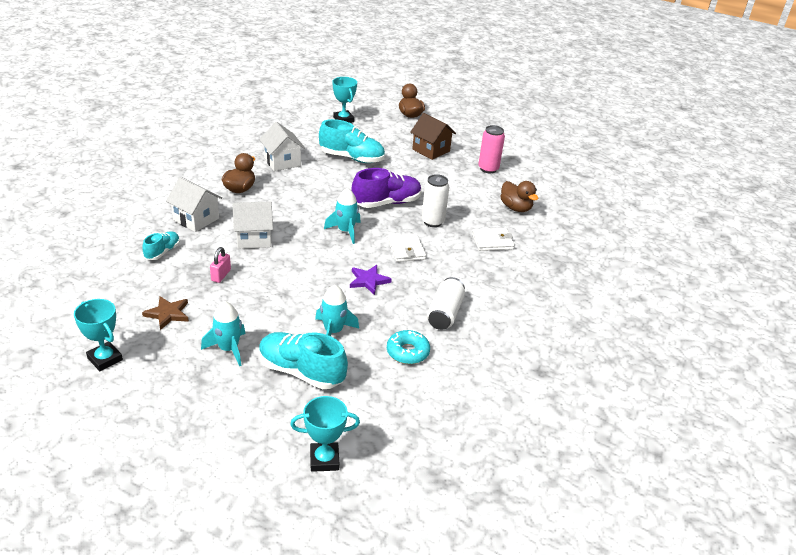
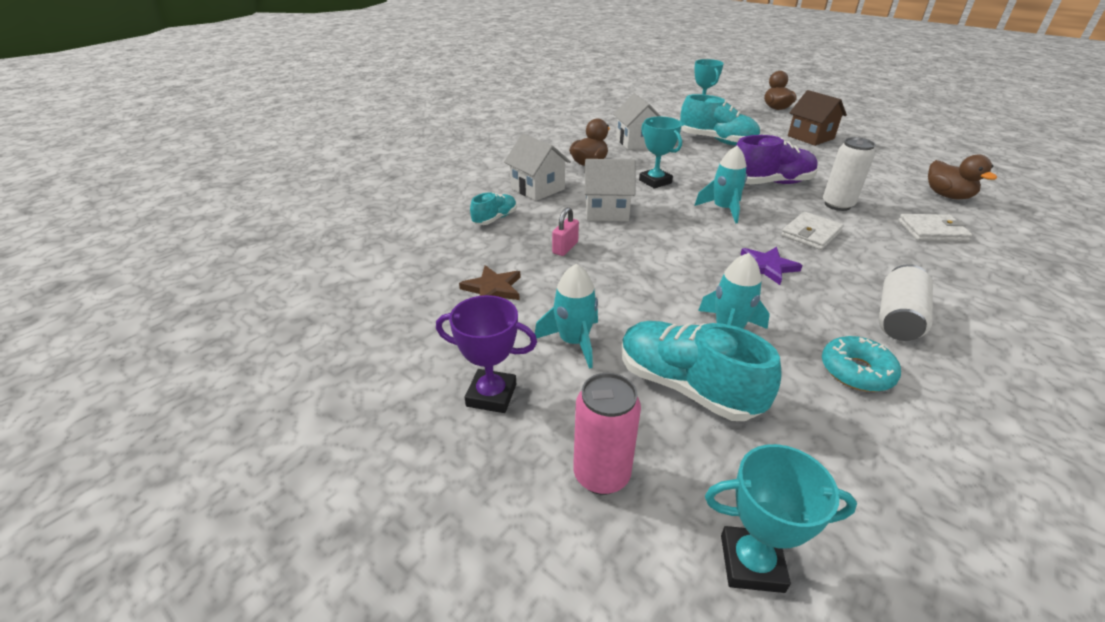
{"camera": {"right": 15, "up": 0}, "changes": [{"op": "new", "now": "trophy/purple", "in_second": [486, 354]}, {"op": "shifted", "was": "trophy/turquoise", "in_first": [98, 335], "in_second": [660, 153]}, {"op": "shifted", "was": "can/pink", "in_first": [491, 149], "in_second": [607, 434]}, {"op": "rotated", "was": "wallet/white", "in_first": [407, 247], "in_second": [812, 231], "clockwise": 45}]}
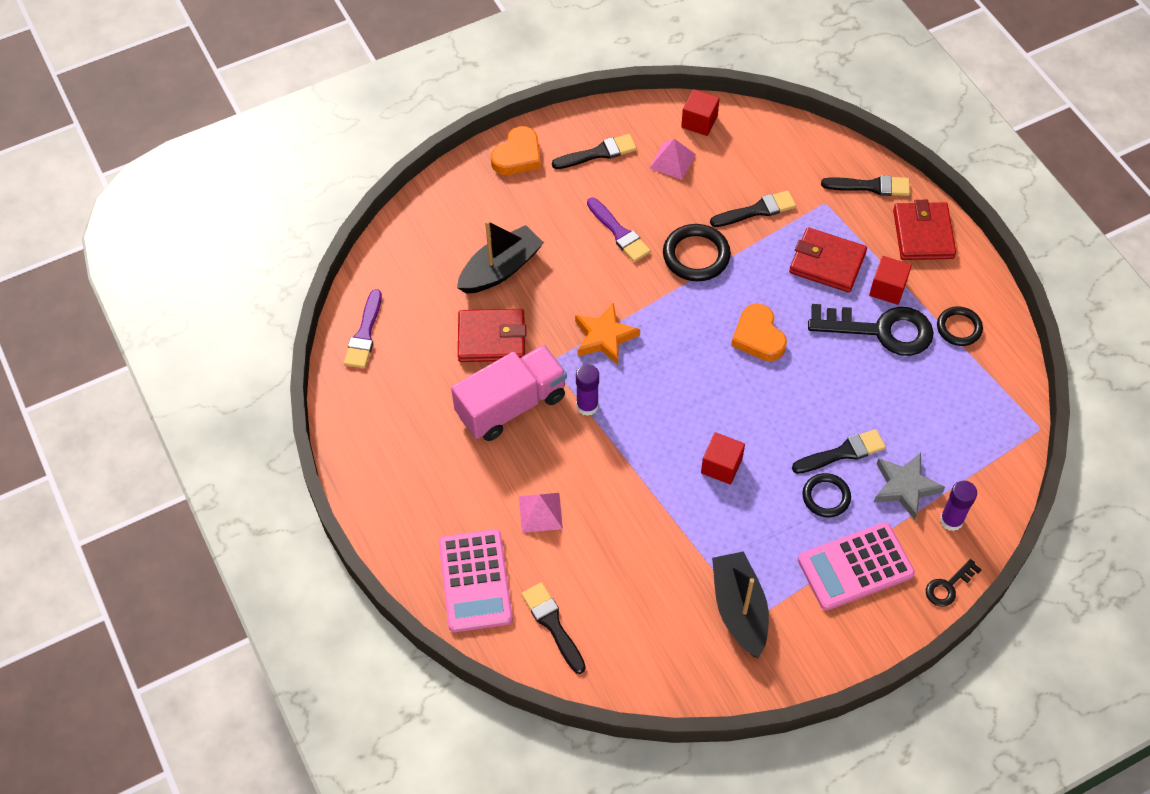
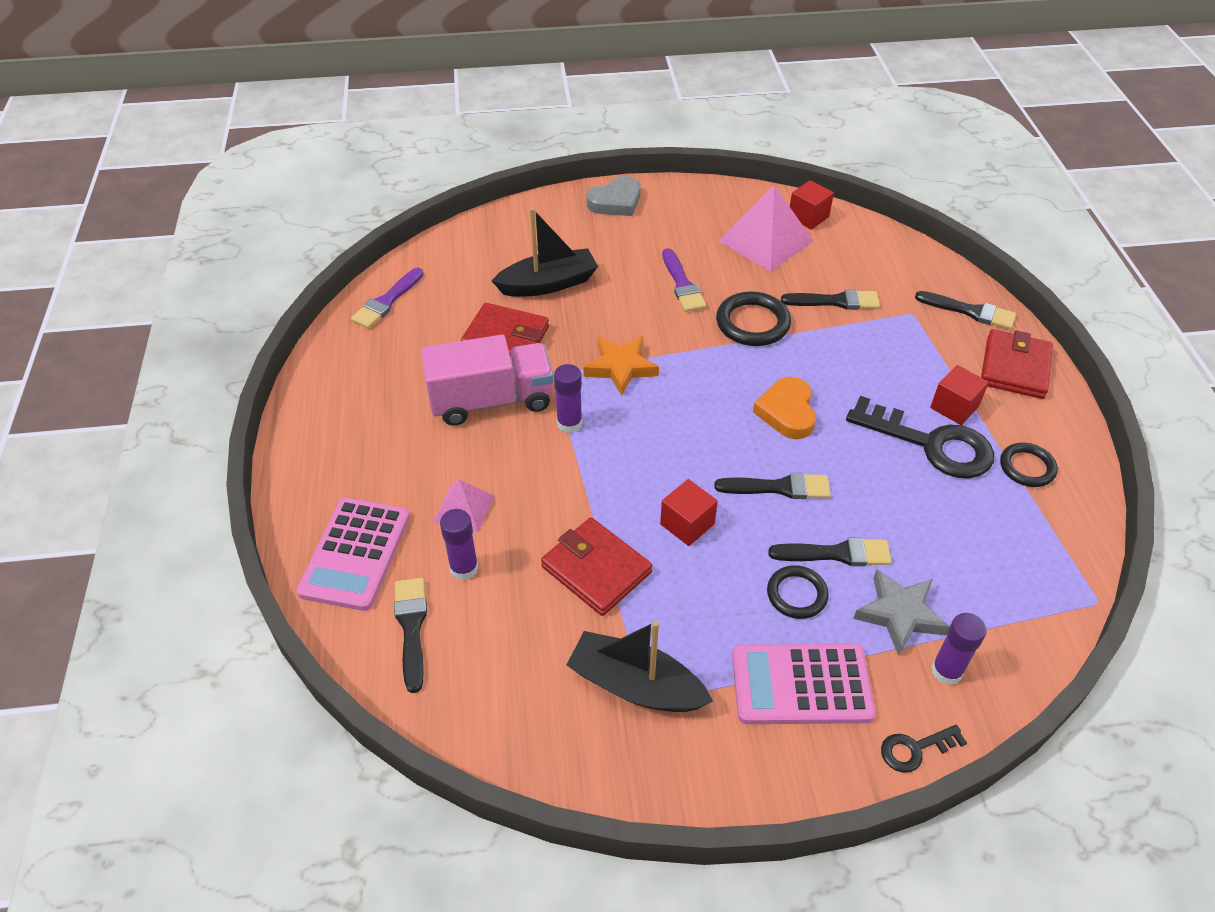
{"camera": {"right": 20, "up": -10}, "changes": [{"op": "new", "now": "glue stick/purple", "in_second": [459, 544]}, {"op": "shifted", "was": "brush/black", "in_first": [594, 151], "in_second": [772, 486]}, {"op": "shifted", "was": "wallet/red", "in_first": [828, 259], "in_second": [596, 566]}, {"op": "repainted", "was": "heart/orange", "now": "heart/grey", "in_first": [516, 150], "in_second": [613, 196]}, {"op": "rotated", "was": "boat/black", "in_first": [740, 604], "in_second": [640, 666], "clockwise": -75}, {"op": "scaled", "was": "pyramid/pink", "in_first": [672, 159], "in_second": [766, 228], "ratio": 1.79}]}
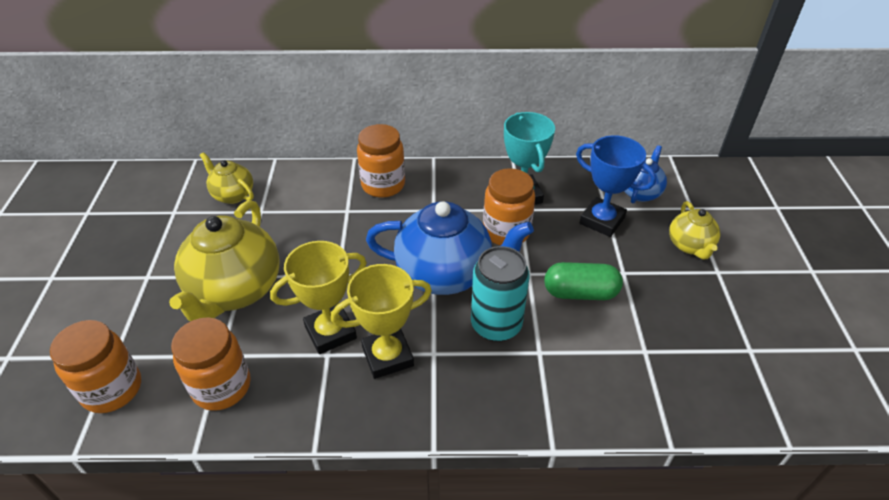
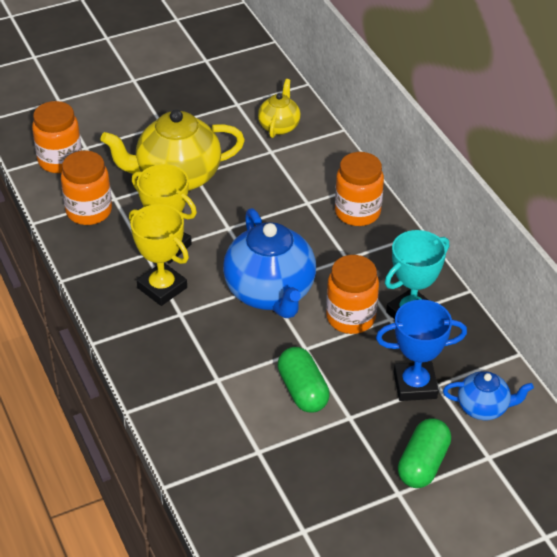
{"camera": {"right": 65, "up": 0}, "changes": [{"op": "gone", "was": "can/turquoise", "in_first": [500, 294]}, {"op": "swapped", "was": "teapot/yellow", "now": "capsule/green", "in_first": [694, 230], "in_second": [424, 453]}, {"op": "rotated", "was": "trophy/blue", "in_first": [616, 186], "in_second": [421, 350], "clockwise": 75}]}
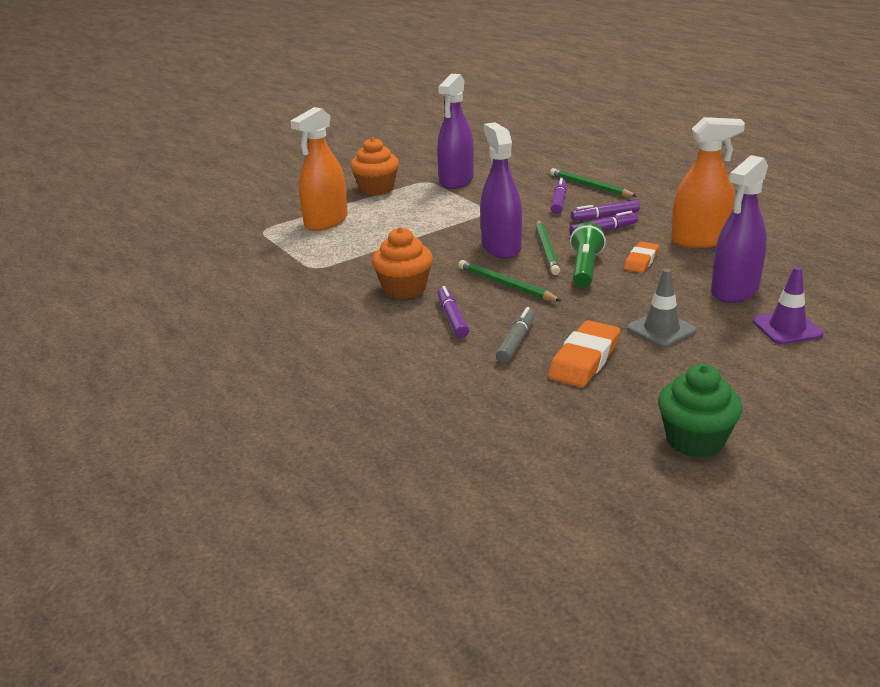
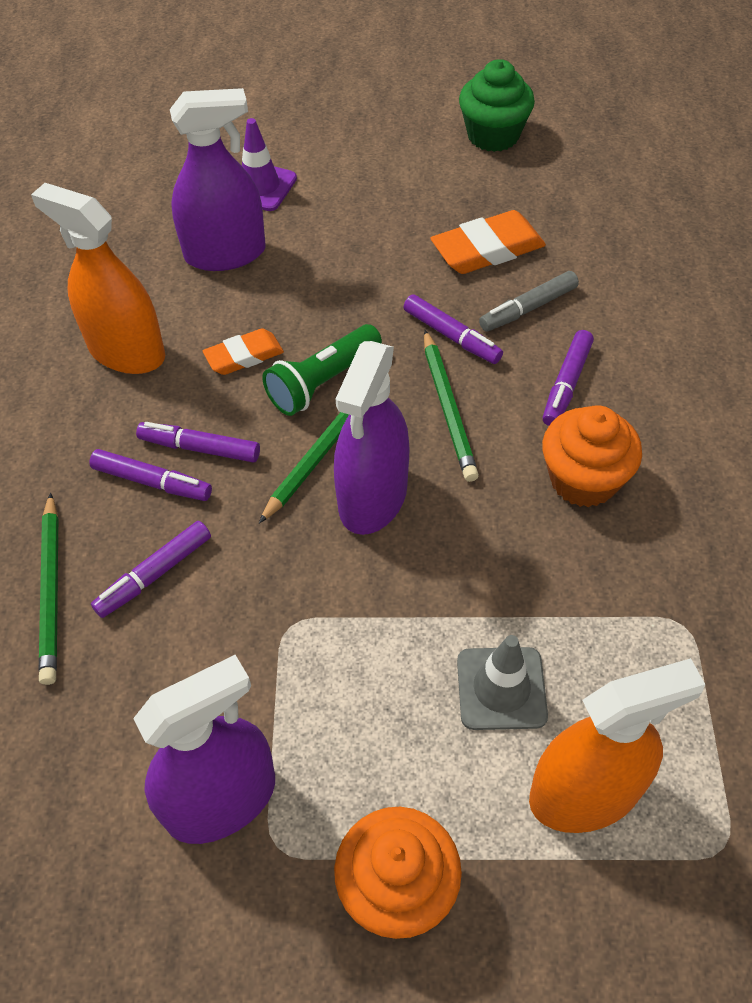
{"camera": {"right": -145, "up": 25}, "changes": [{"op": "new", "now": "marker/purple", "in_second": [453, 329]}, {"op": "shifted", "was": "traffic cone/grey", "in_first": [662, 308], "in_second": [502, 682]}]}
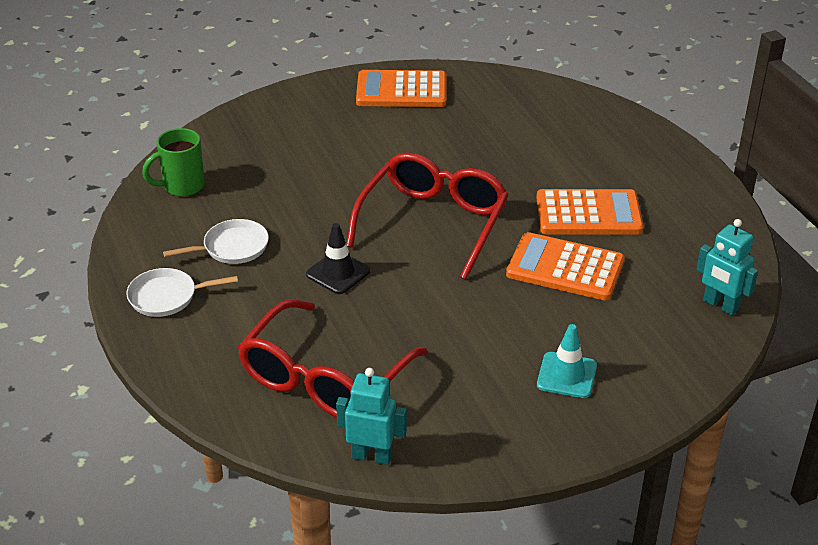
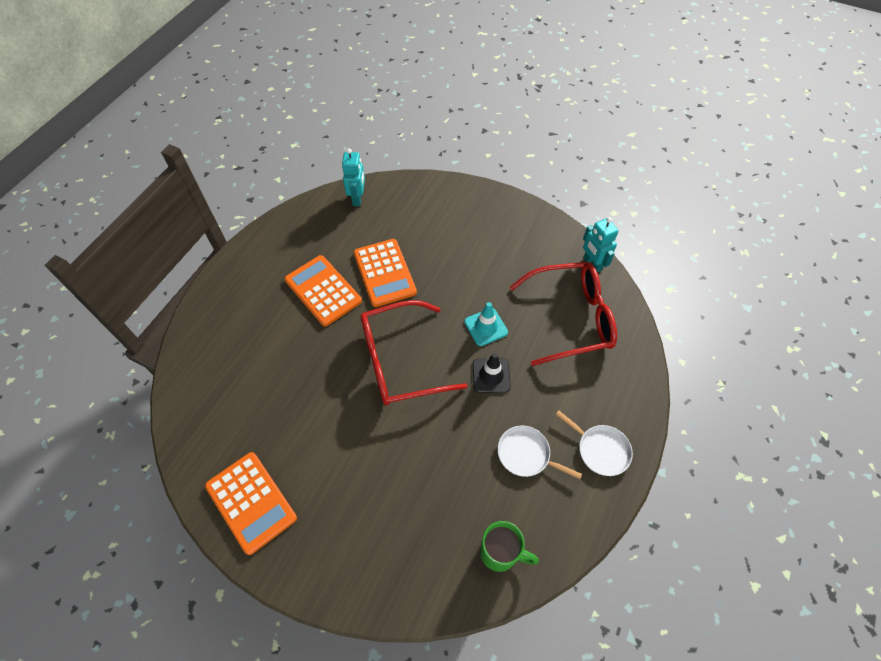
{"camera": {"right": -130, "up": 20}, "changes": [{"op": "shifted", "was": "traffic cone/turquoise", "in_first": [567, 361], "in_second": [486, 324]}]}
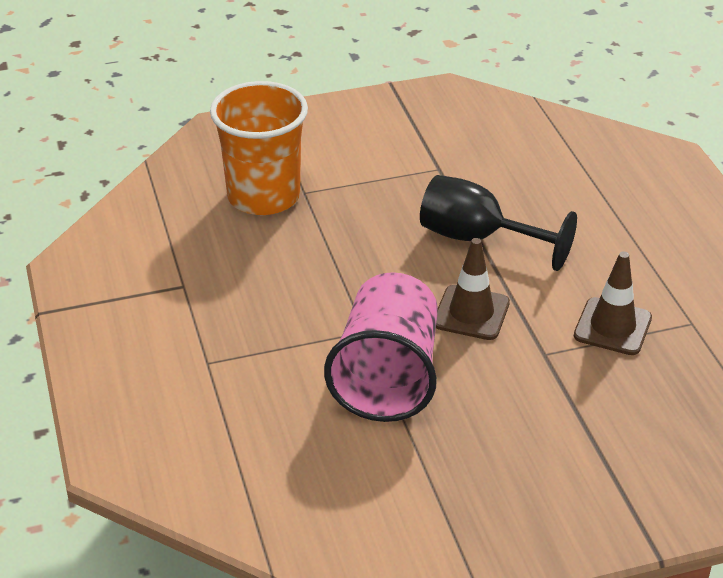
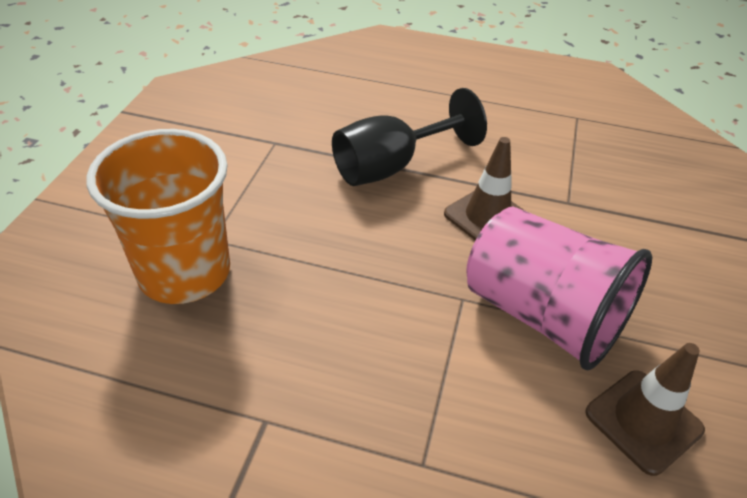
{"camera": {"right": -60, "up": 5}, "changes": [{"op": "shifted", "was": "traffic cone/brown", "in_first": [613, 303], "in_second": [645, 409]}]}
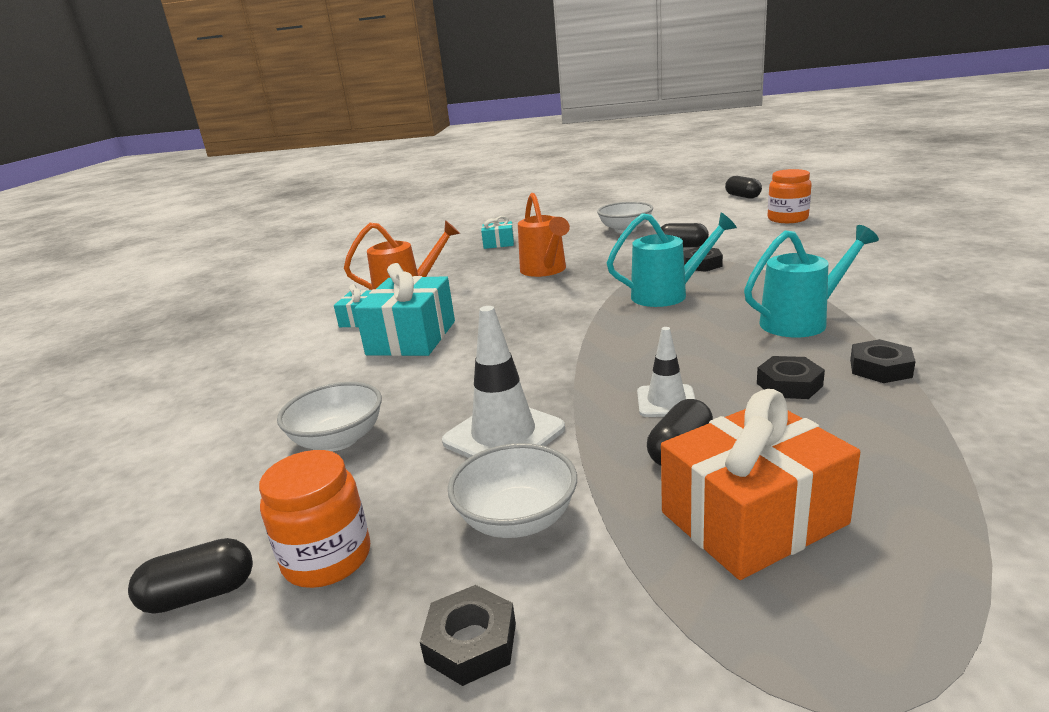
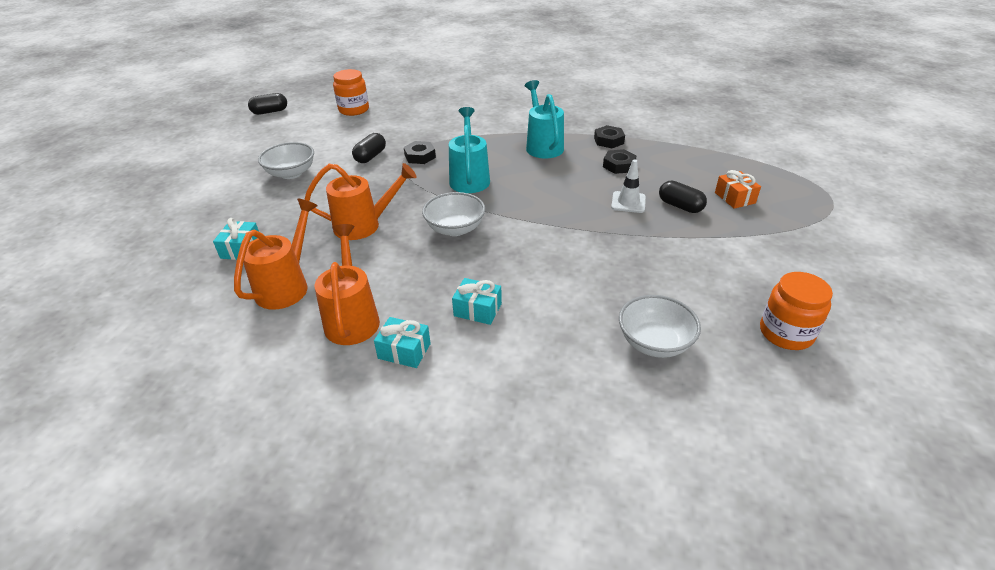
{"camera": {"right": -85, "up": 15}, "changes": [{"op": "gone", "was": "capsule/black", "in_first": [190, 576]}, {"op": "gone", "was": "nut/black", "in_first": [468, 635]}, {"op": "gone", "was": "traffic cone/white", "in_first": [503, 382]}, {"op": "new", "now": "watering can/orange", "in_second": [276, 254]}, {"op": "shifted", "was": "bowl/white", "in_first": [512, 490], "in_second": [453, 214]}, {"op": "scaled", "was": "gift/turquoise", "in_first": [405, 309], "in_second": [477, 301], "ratio": 0.52}, {"op": "scaled", "was": "gift/orange", "in_first": [760, 484], "in_second": [738, 189], "ratio": 0.52}]}
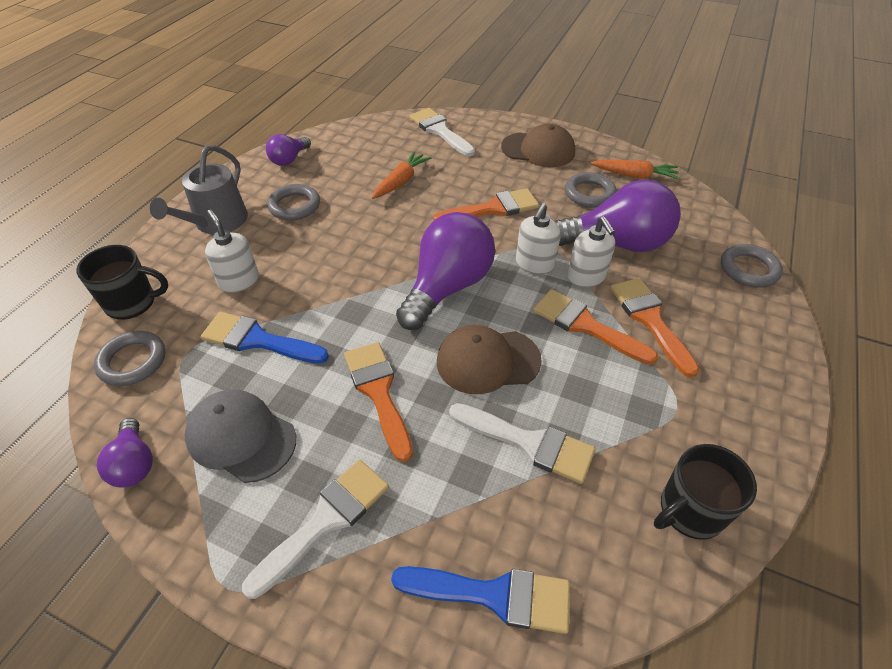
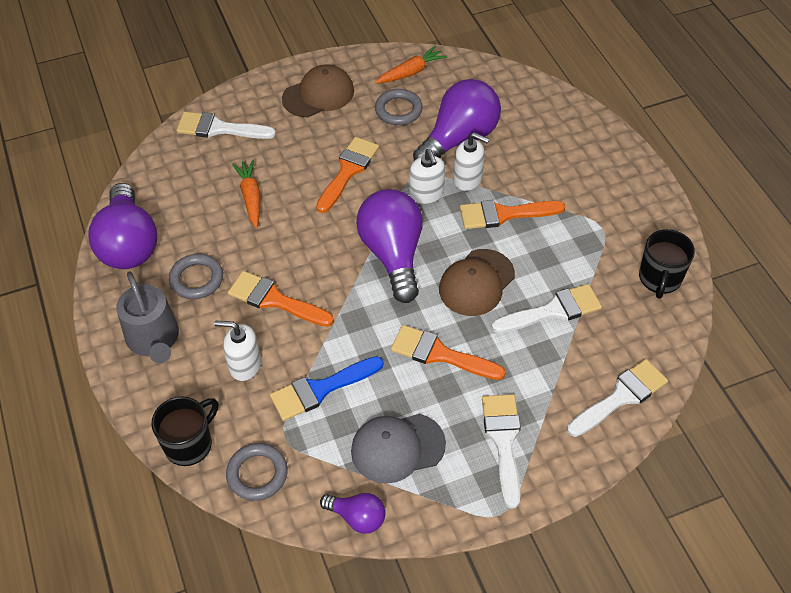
{"camera": {"right": -45, "up": 5}, "changes": [{"op": "gone", "was": "ring/grey", "in_first": [752, 266]}, {"op": "shifted", "was": "brush/orange", "in_first": [654, 328], "in_second": [281, 299]}, {"op": "repainted", "was": "brush/blue", "now": "brush/white", "in_first": [480, 600], "in_second": [617, 398]}, {"op": "scaled", "was": "light bulb/purple", "in_first": [288, 150], "in_second": [122, 226], "ratio": 1.97}]}
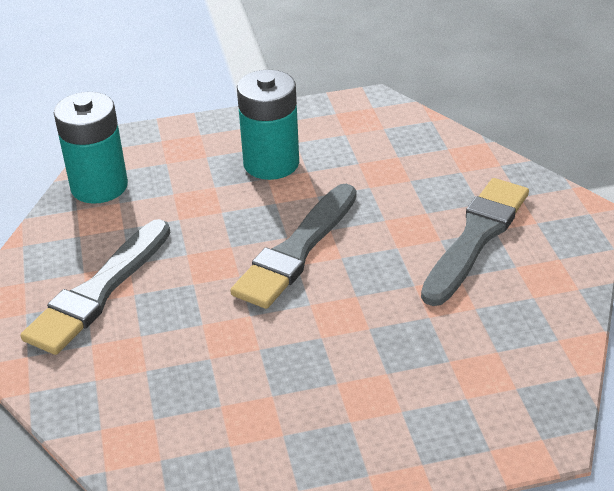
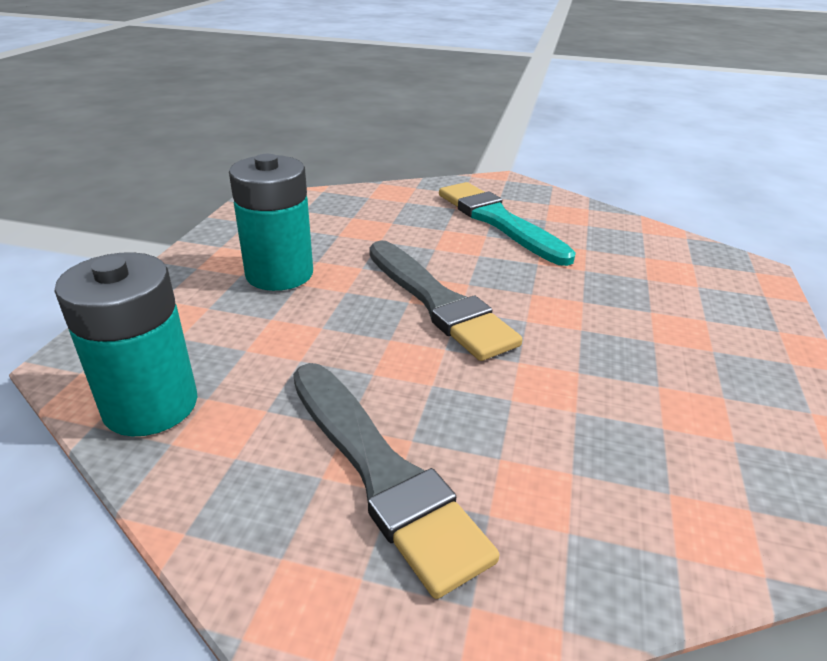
{"camera": {"right": -65, "up": -5}, "changes": [{"op": "repainted", "was": "brush/grey", "now": "brush/turquoise", "in_first": [475, 242], "in_second": [507, 224]}]}
